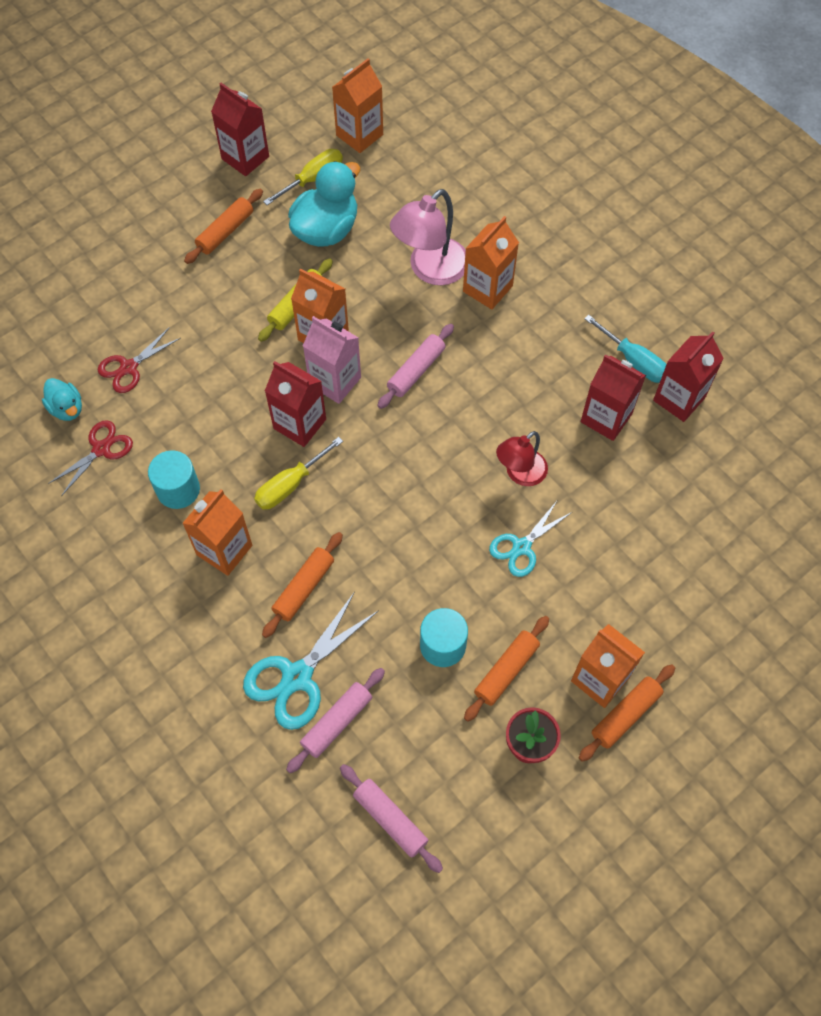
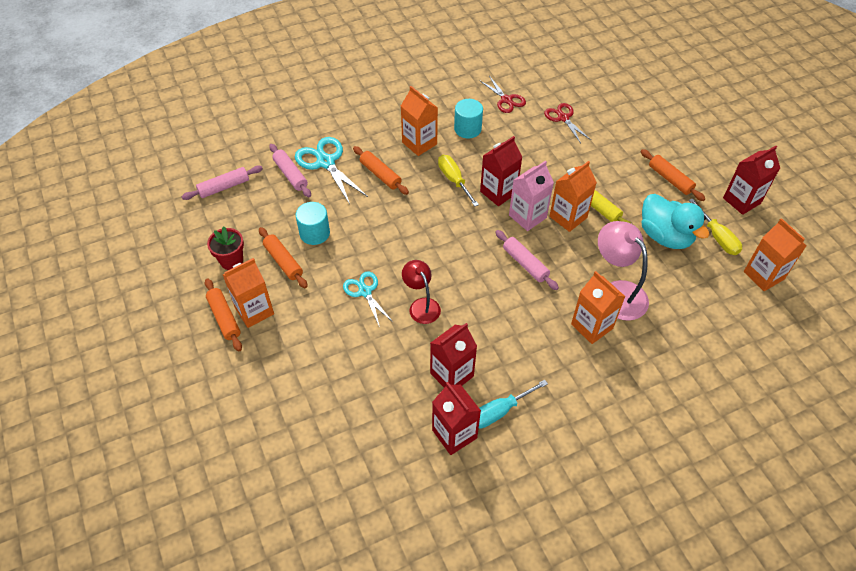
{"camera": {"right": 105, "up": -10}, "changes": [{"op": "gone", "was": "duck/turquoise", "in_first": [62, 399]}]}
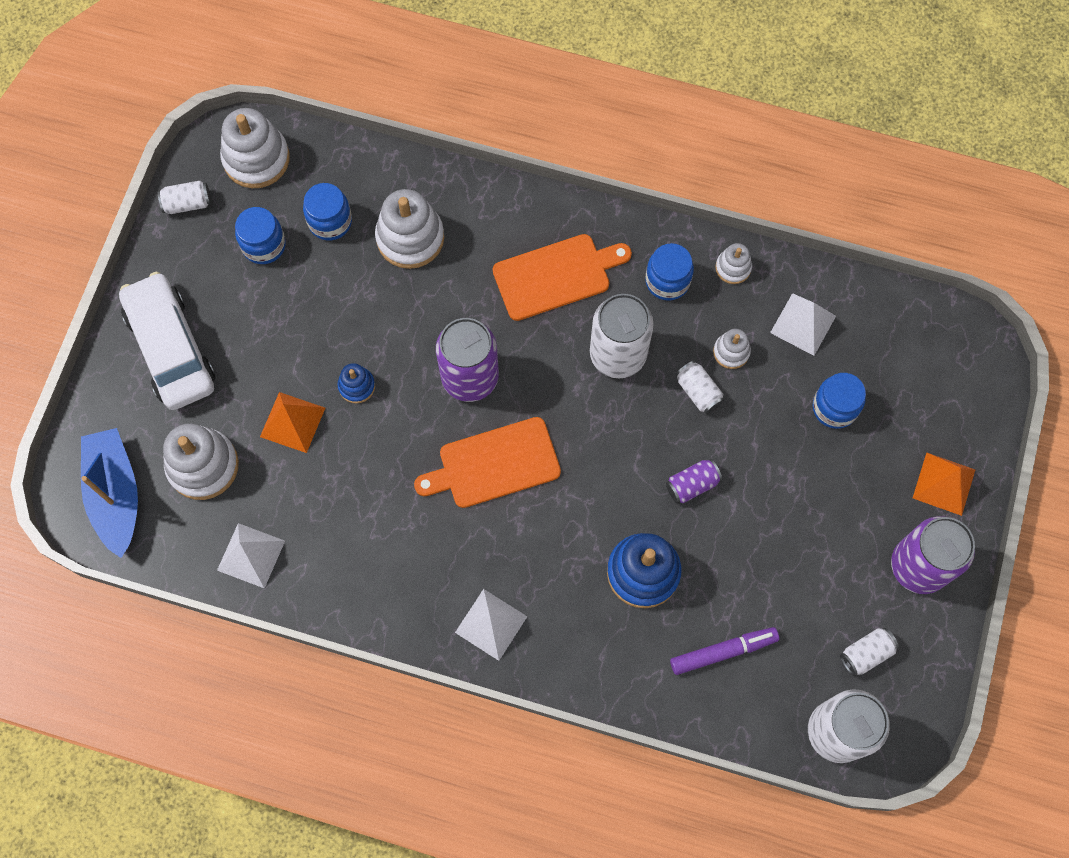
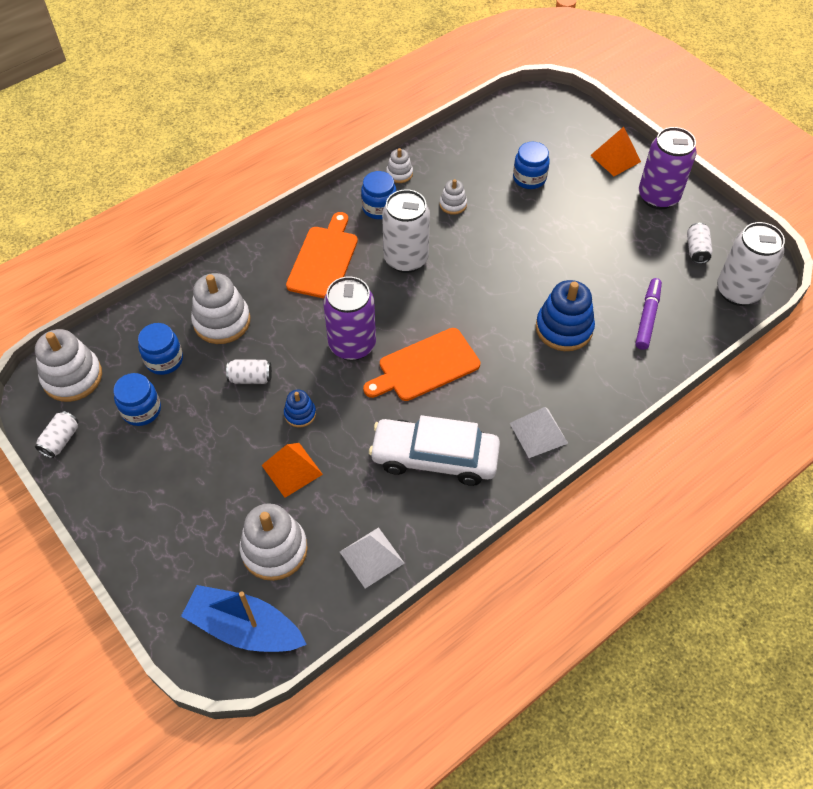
{"camera": {"right": -55, "up": -15}, "changes": [{"op": "gone", "was": "can/purple", "in_first": [694, 481]}, {"op": "gone", "was": "pyramid/white", "in_first": [803, 324]}, {"op": "shifted", "was": "car/white", "in_first": [167, 341], "in_second": [434, 450]}, {"op": "shifted", "was": "can/white", "in_first": [700, 387], "in_second": [249, 372]}, {"op": "rotated", "was": "cutting board/orange", "in_first": [487, 462], "in_second": [421, 364], "clockwise": 45}]}
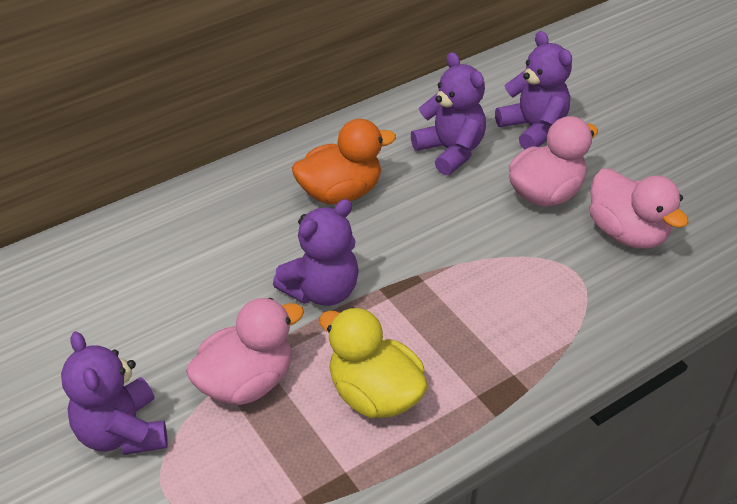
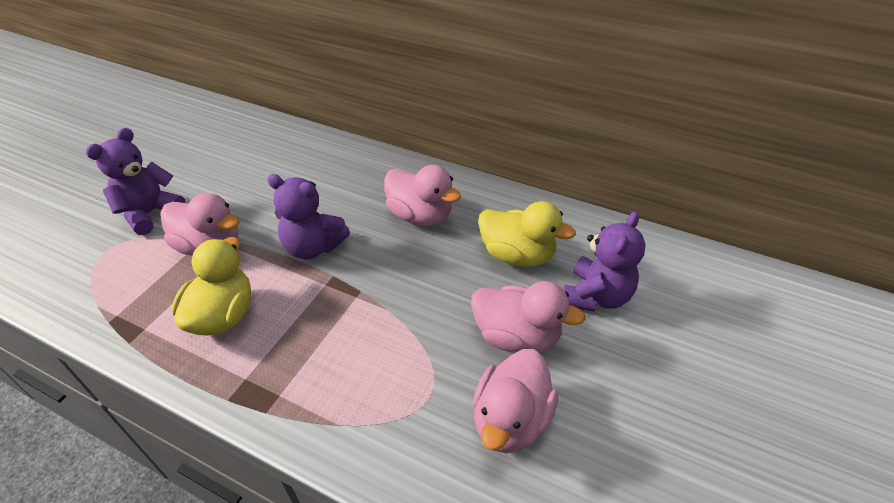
{"camera": {"right": 60, "up": 0}, "changes": [{"op": "swapped", "was": "teddy bear/purple", "now": "duck/yellow", "in_first": [448, 114], "in_second": [527, 234]}, {"op": "repainted", "was": "duck/orange", "now": "duck/pink", "in_first": [344, 161], "in_second": [422, 195]}]}
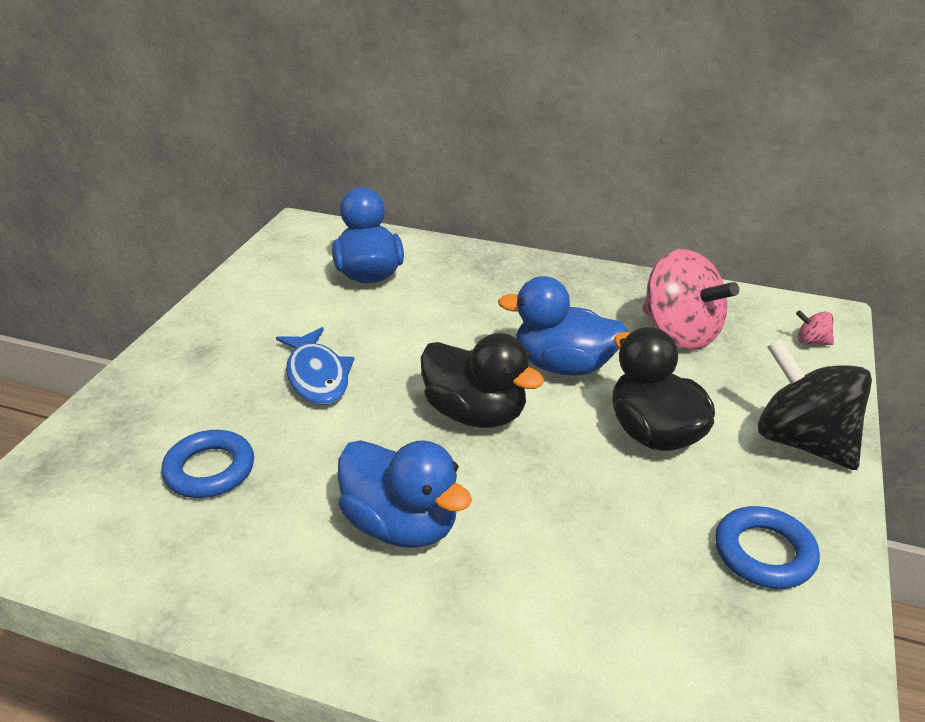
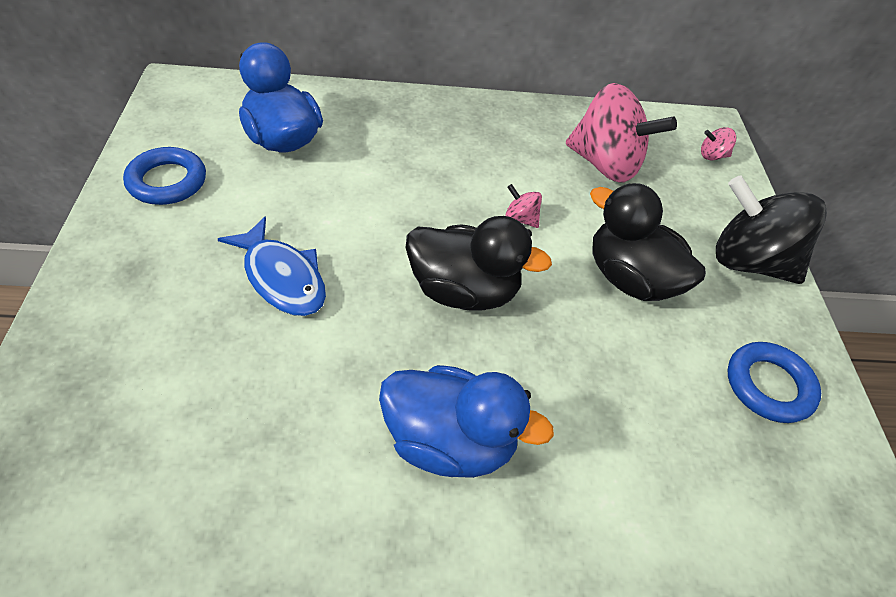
{"camera": {"right": -25, "up": 15}, "changes": [{"op": "shifted", "was": "ring/blue", "in_first": [207, 464], "in_second": [164, 176]}, {"op": "swapped", "was": "duck/blue", "now": "spinning top/pink", "in_first": [562, 326], "in_second": [524, 206]}]}
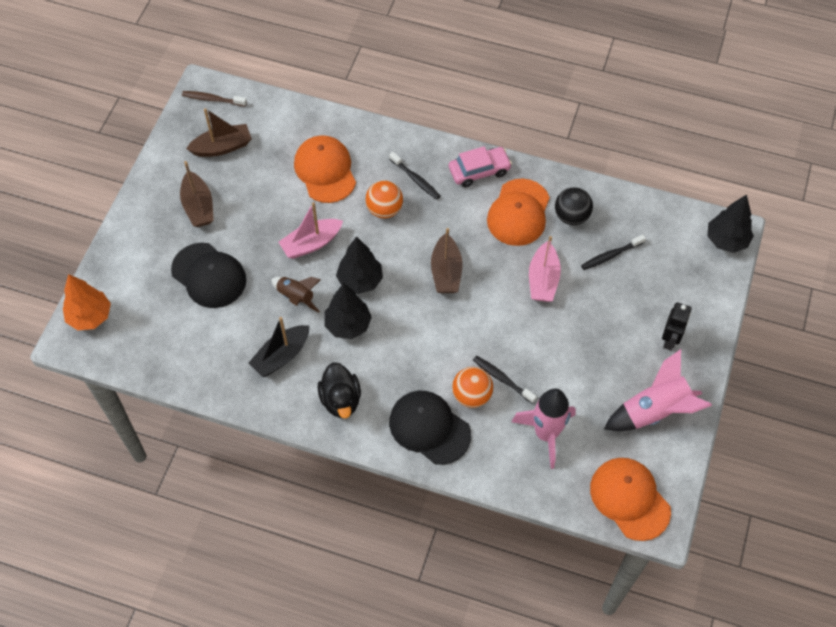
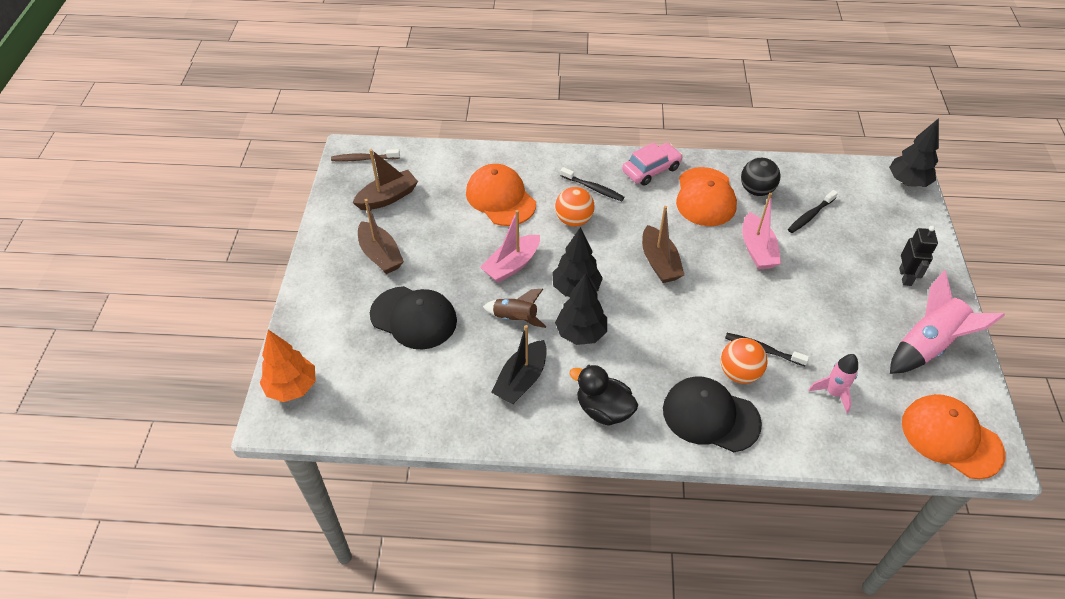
{"camera": {"right": -15, "up": -10}, "changes": [{"op": "rotated", "was": "duck/black", "in_first": [339, 390], "in_second": [603, 395], "clockwise": 150}, {"op": "scaled", "was": "rocket/pink", "in_first": [544, 429], "in_second": [833, 383], "ratio": 0.6}]}
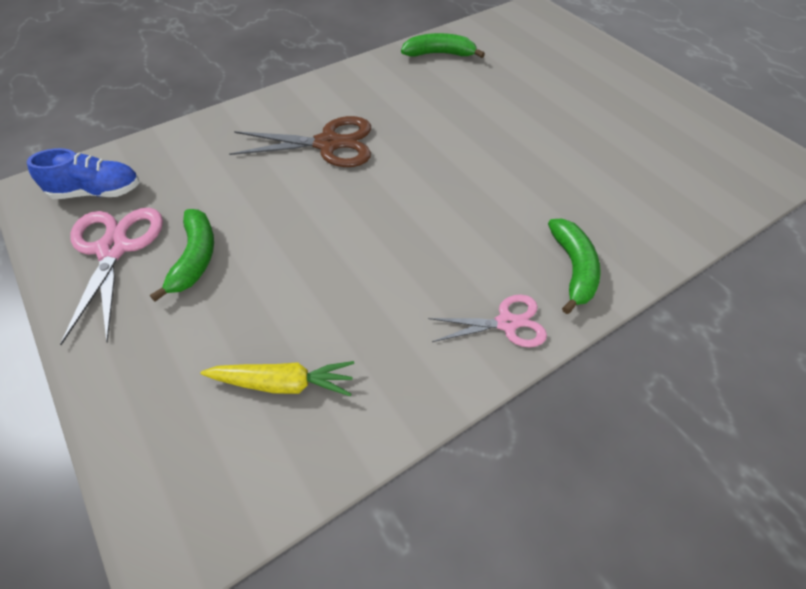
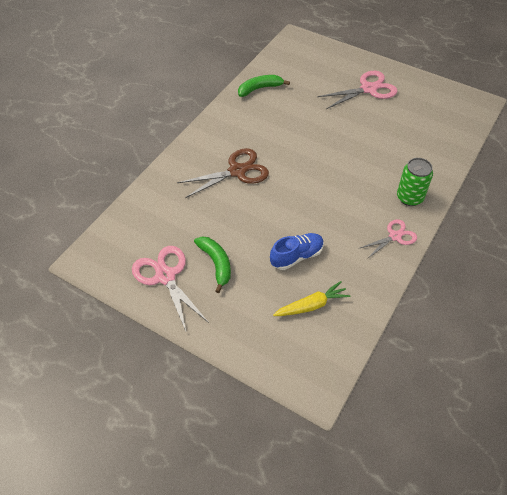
{"camera": {"right": -25, "up": 0}, "changes": [{"op": "new", "now": "scissors/pink", "in_second": [357, 90]}, {"op": "shifted", "was": "shoe/blue", "in_first": [83, 173], "in_second": [297, 251]}, {"op": "swapped", "was": "banana/green", "now": "can/green", "in_first": [574, 266], "in_second": [415, 182]}]}
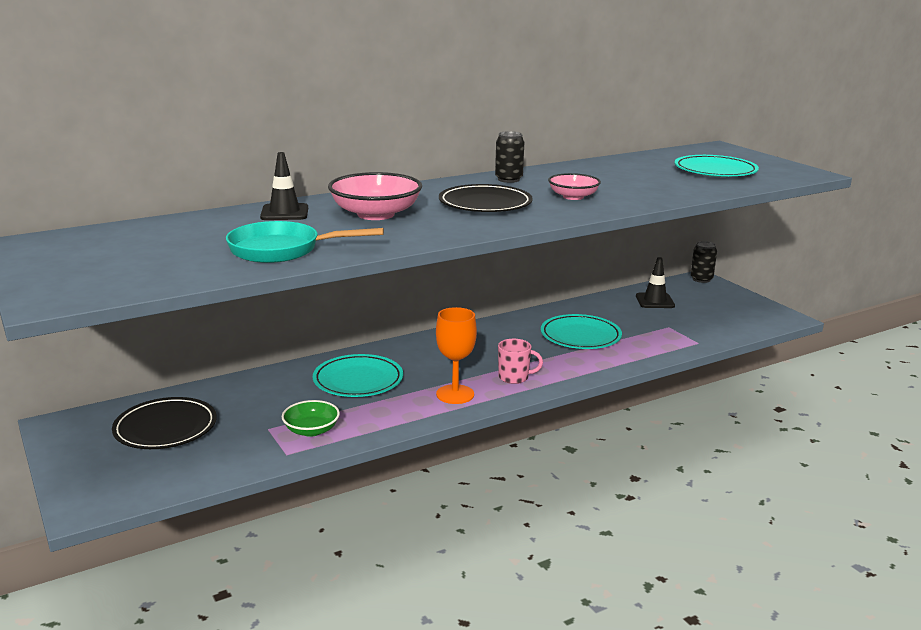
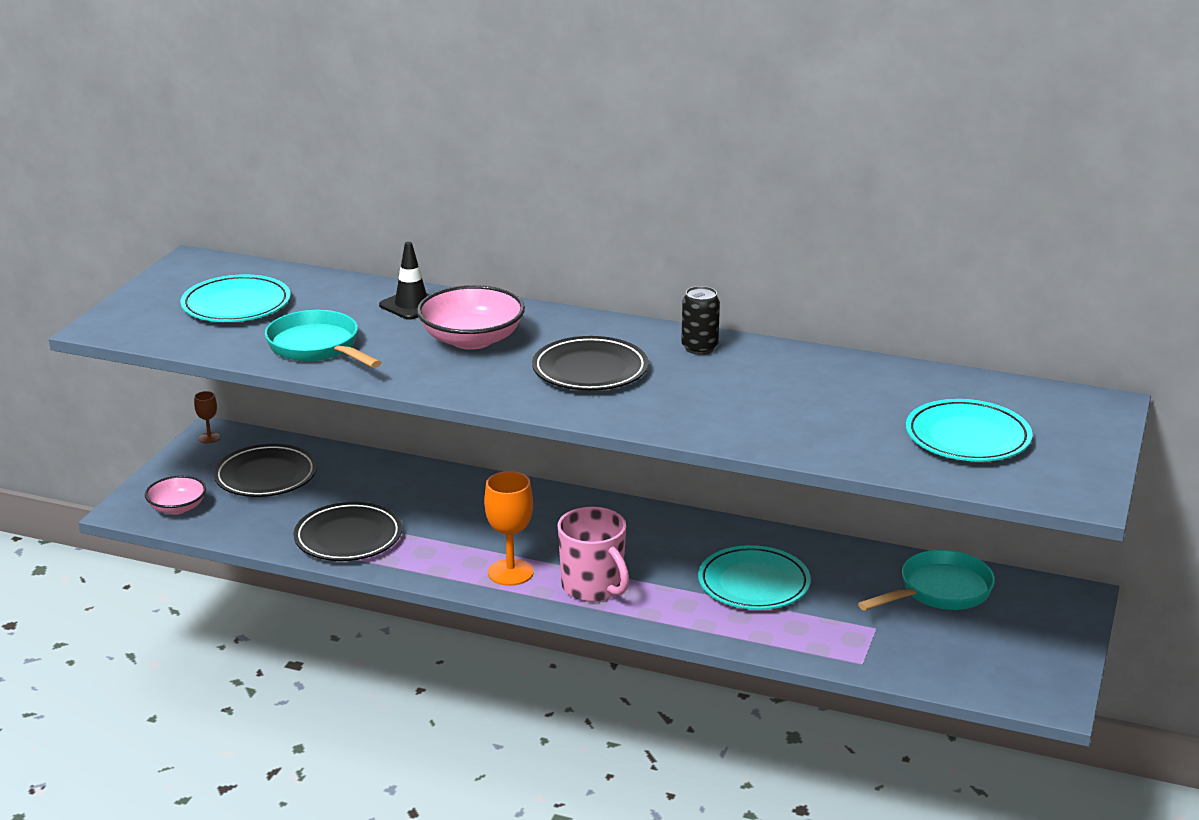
{"camera": {"right": 50, "up": 5}, "changes": [{"op": "gone", "was": "can/black", "in_first": [703, 262]}, {"op": "new", "now": "goblet/brown", "in_second": [207, 417]}, {"op": "shifted", "was": "plate/turquoise", "in_first": [358, 375], "in_second": [236, 298]}, {"op": "shifted", "was": "bowl/pink", "in_first": [574, 186], "in_second": [175, 495]}, {"op": "swapped", "was": "bowl/green", "now": "plate/black", "in_first": [311, 418], "in_second": [347, 531]}, {"op": "swapped", "was": "traffic cone/black", "now": "pan/turquoise", "in_first": [655, 282], "in_second": [926, 580]}, {"op": "scaled", "was": "mug/pink", "in_first": [520, 361], "in_second": [593, 554], "ratio": 1.62}]}
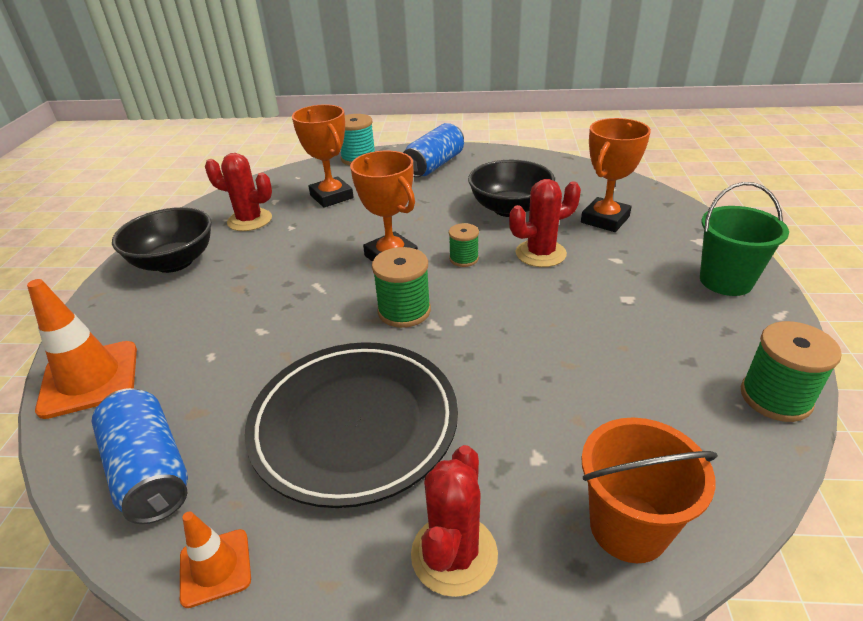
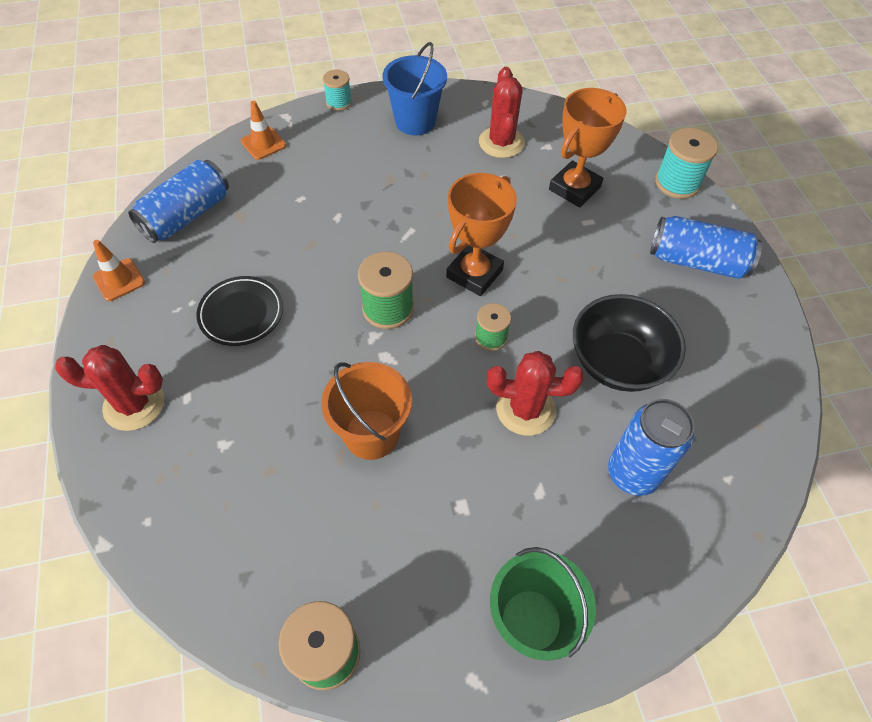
{"camera": {"right": 70, "up": 20}, "changes": [{"op": "new", "now": "spool/turquoise", "in_second": [337, 90]}, {"op": "shifted", "was": "bucket/orange", "in_first": [649, 490], "in_second": [366, 411]}, {"op": "swapped", "was": "bowl/black", "now": "bucket/blue", "in_first": [162, 240], "in_second": [415, 88]}, {"op": "swapped", "was": "trophy/orange", "now": "can/blue", "in_first": [616, 175], "in_second": [651, 447]}, {"op": "rotated", "was": "cactus/red", "in_first": [545, 223], "in_second": [535, 393], "clockwise": -45}, {"op": "scaled", "was": "traffic cone/orange", "in_first": [82, 349], "in_second": [263, 130], "ratio": 0.56}, {"op": "scaled", "was": "plate/black", "in_first": [351, 425], "in_second": [240, 311], "ratio": 0.52}]}
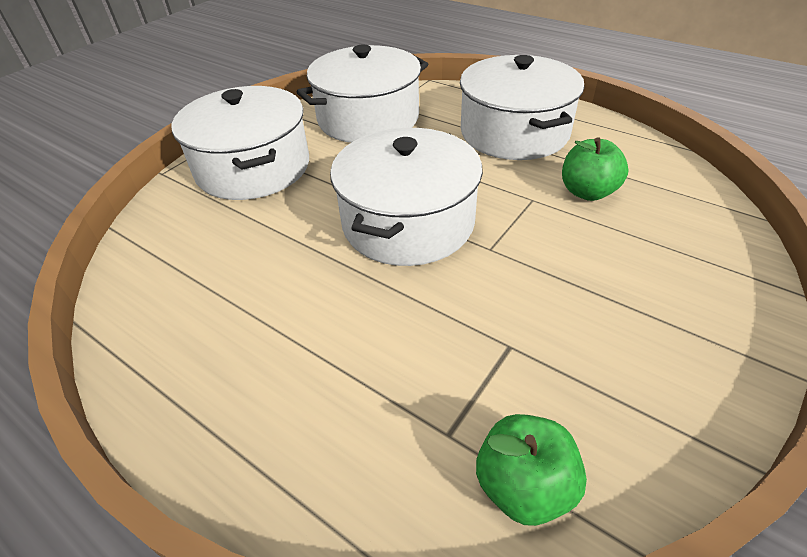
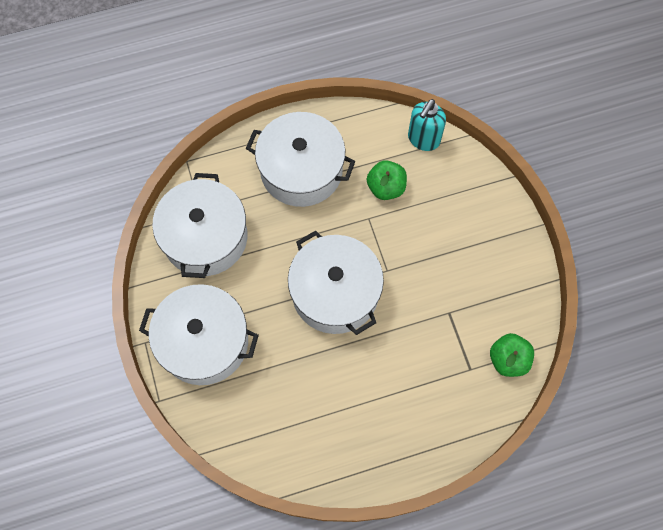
{"camera": {"right": -55, "up": 25}, "changes": [{"op": "new", "now": "soap dispenser/turquoise", "in_second": [427, 125]}]}
